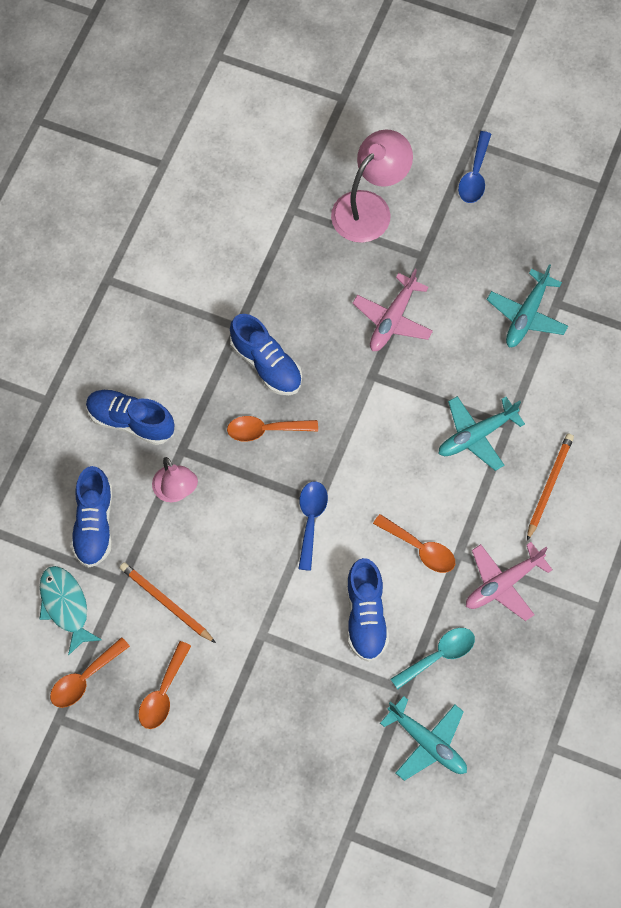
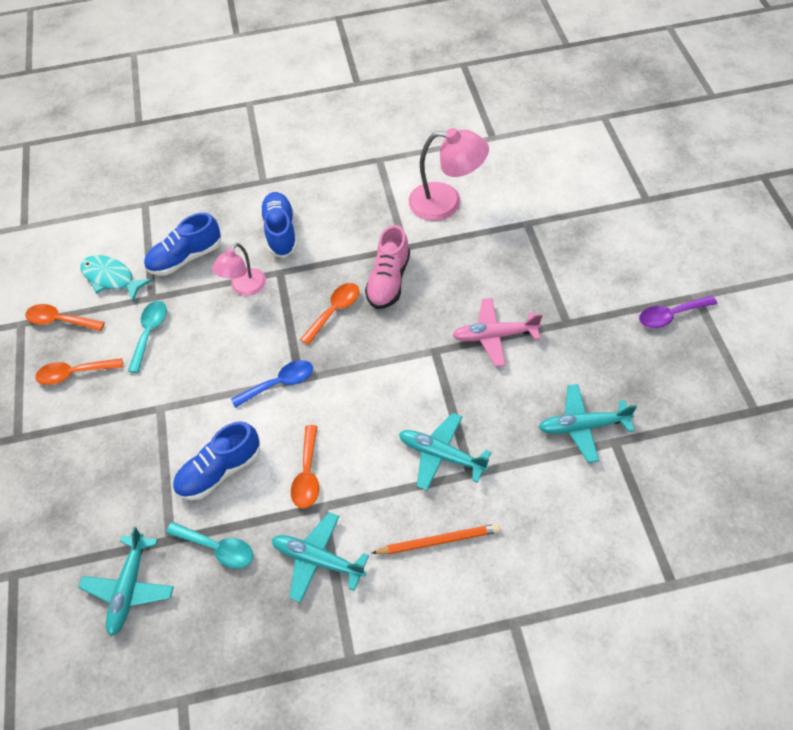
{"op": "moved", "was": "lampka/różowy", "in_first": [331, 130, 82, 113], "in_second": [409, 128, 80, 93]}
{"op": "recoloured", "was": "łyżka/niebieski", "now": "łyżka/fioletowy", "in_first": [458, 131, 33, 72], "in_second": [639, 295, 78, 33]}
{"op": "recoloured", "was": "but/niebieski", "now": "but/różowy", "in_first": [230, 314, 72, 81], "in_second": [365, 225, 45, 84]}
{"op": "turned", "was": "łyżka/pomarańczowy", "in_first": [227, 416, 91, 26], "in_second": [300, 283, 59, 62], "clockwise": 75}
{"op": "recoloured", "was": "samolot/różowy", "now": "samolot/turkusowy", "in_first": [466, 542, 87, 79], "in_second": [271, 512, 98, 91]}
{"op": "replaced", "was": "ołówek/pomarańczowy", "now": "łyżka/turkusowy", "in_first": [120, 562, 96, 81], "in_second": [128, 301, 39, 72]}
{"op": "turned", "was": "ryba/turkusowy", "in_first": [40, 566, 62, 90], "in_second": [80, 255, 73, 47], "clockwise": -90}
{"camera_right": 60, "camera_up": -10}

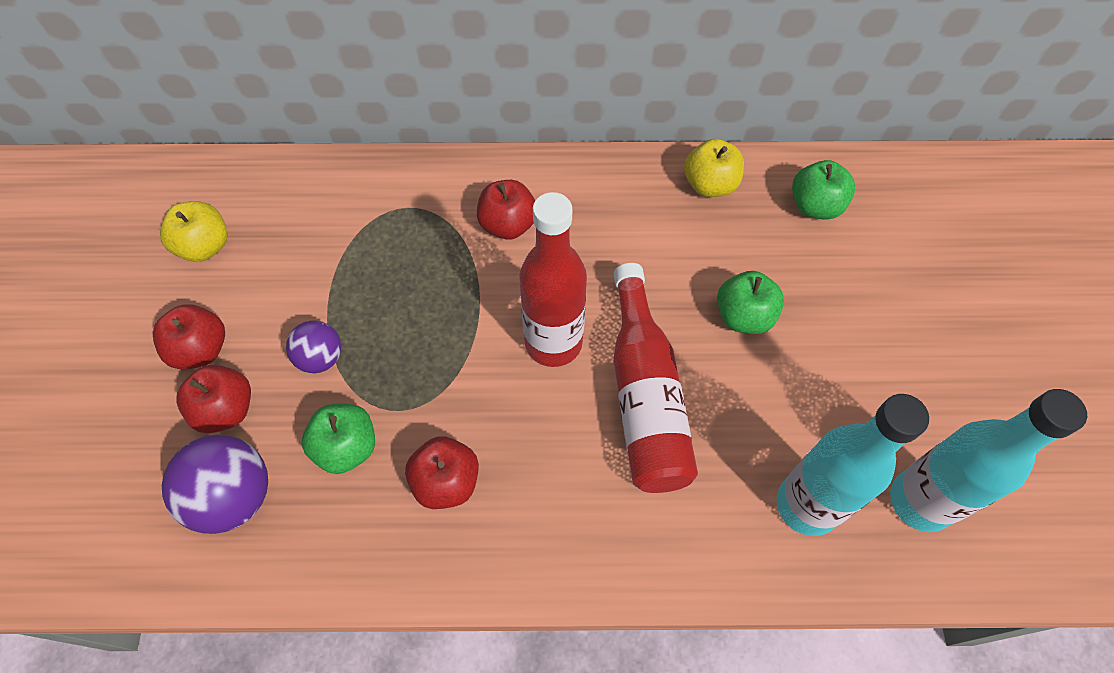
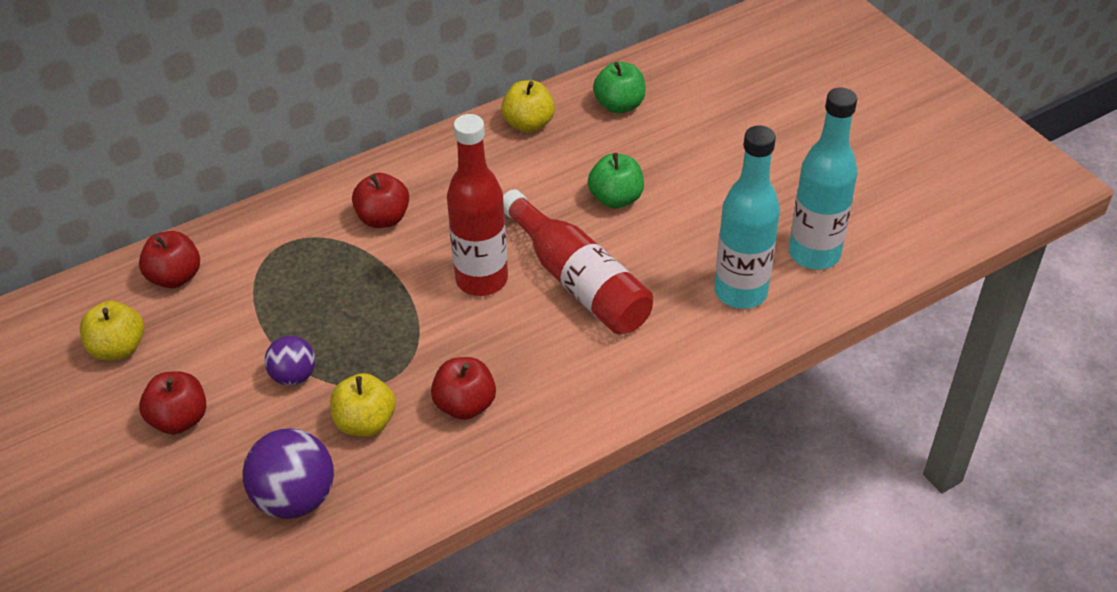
{"op": "moved", "was": "jabłko/czerwony", "in_first": [177, 365, 74, 68], "in_second": [139, 231, 61, 57]}
{"op": "recoloured", "was": "jabłko/zielony", "now": "jabłko/żółty", "in_first": [302, 404, 73, 70], "in_second": [330, 373, 66, 64]}
{"camera_right": -30, "camera_up": -15}

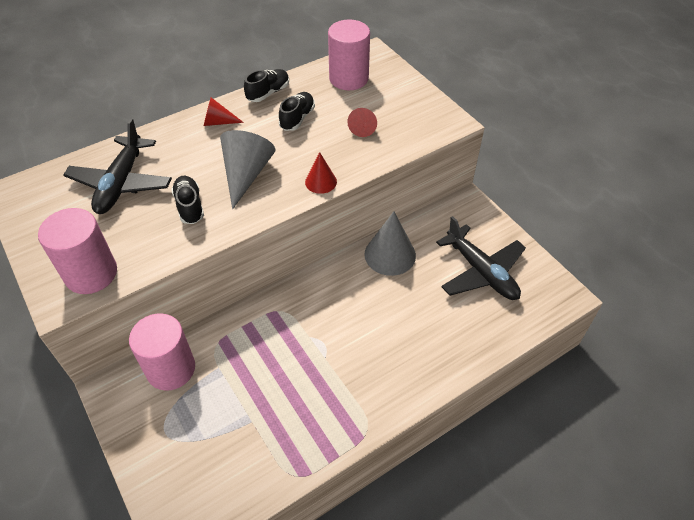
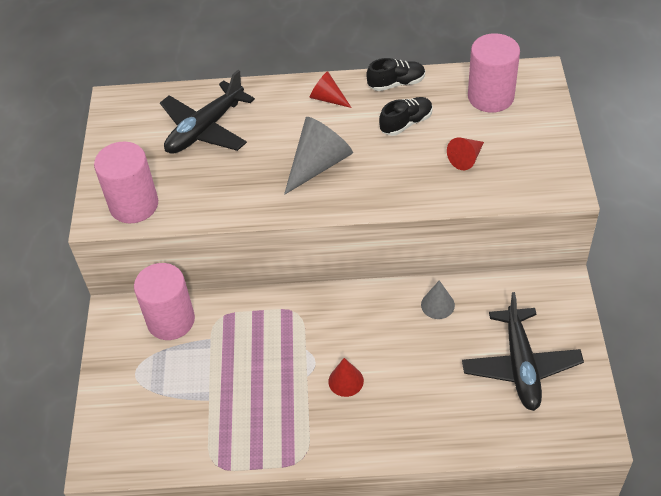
{"op": "moved", "was": "stożek/czerwony", "in_first": [305, 152, 32, 42], "in_second": [328, 358, 36, 39]}
{"op": "removed", "was": "but/czarny", "in_first": [171, 176, 33, 48]}
{"op": "resized", "was": "stożek/szary", "in_first": [365, 211, 51, 65], "in_second": [421, 280, 34, 39], "ratio": 0.57}
{"camera_right": 35, "camera_up": 0}

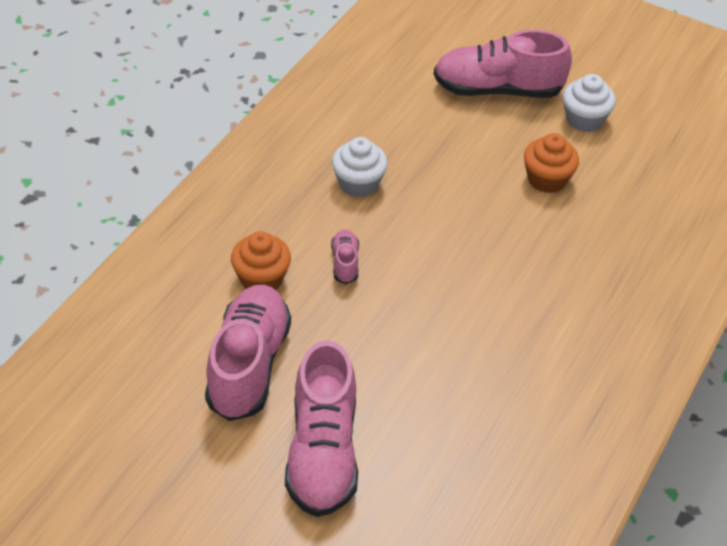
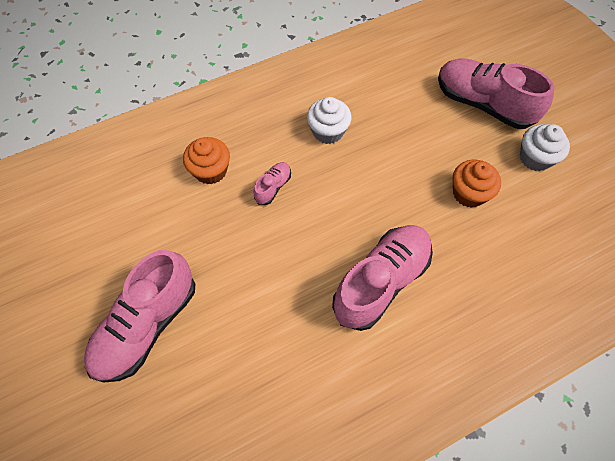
{"op": "moved", "was": "but/różowy", "in_first": [205, 285, 86, 136], "in_second": [332, 225, 101, 106]}
{"camera_right": 35, "camera_up": 15}

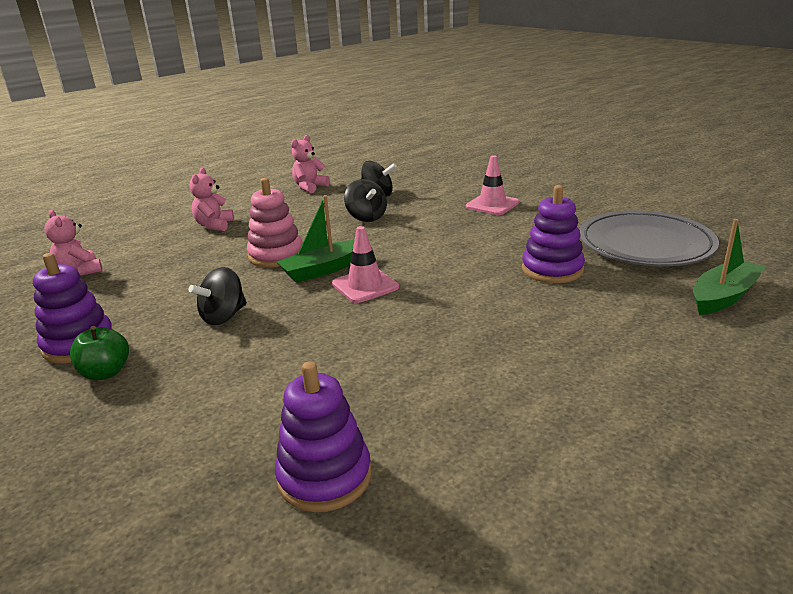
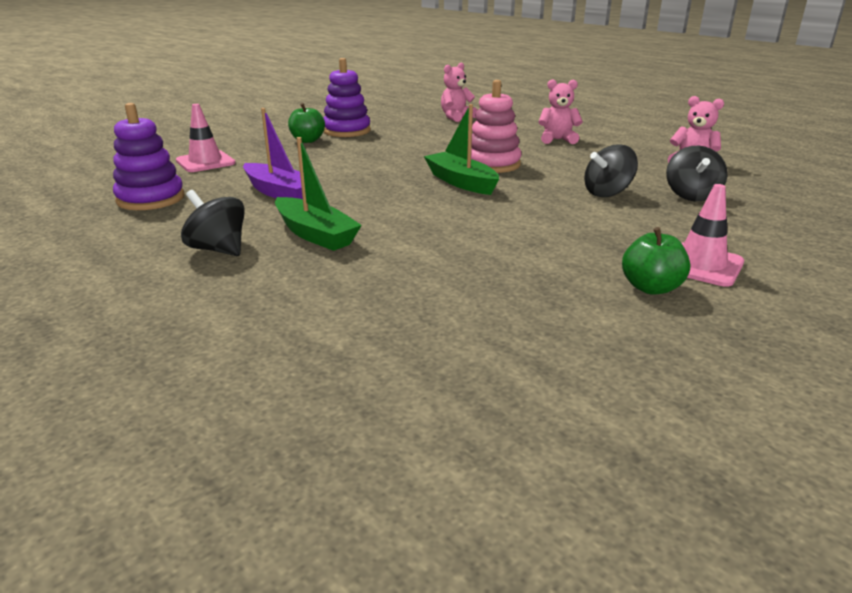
{"op": "removed", "was": "zabawka nakładanka/fioletowy", "in_first": [522, 185, 63, 98]}
{"op": "removed", "was": "talerz/szary", "in_first": [579, 210, 140, 56]}
{"op": "moved", "was": "łódka/zielony", "in_first": [693, 219, 73, 96], "in_second": [275, 137, 87, 114]}
{"op": "moved", "was": "pachołek/różowy", "in_first": [332, 226, 67, 77], "in_second": [176, 104, 59, 68]}
{"op": "moved", "was": "bączek/czarny", "in_first": [188, 267, 59, 58], "in_second": [181, 190, 64, 66]}
{"op": "added", "now": "łódka/fioletowy", "in_second": [243, 108, 77, 91]}
{"op": "added", "now": "jabłko/zielony", "in_second": [622, 227, 69, 68]}
{"camera_right": 85, "camera_up": 0}

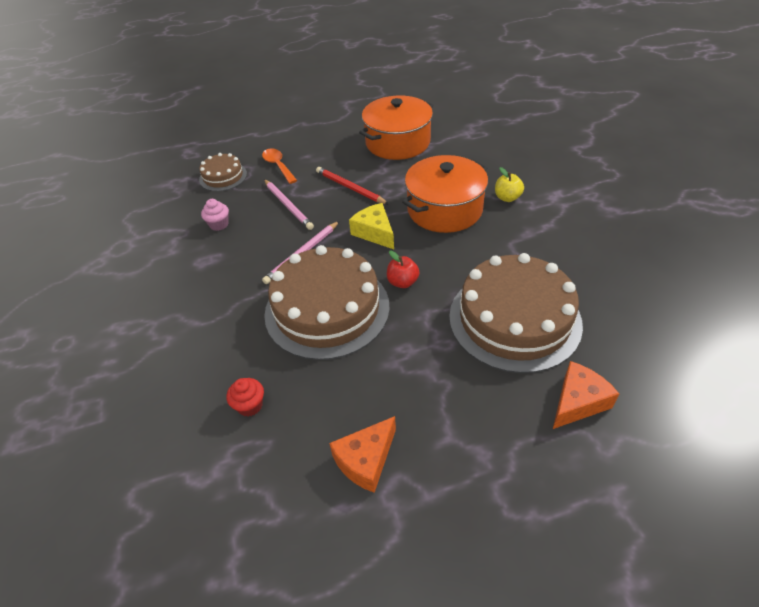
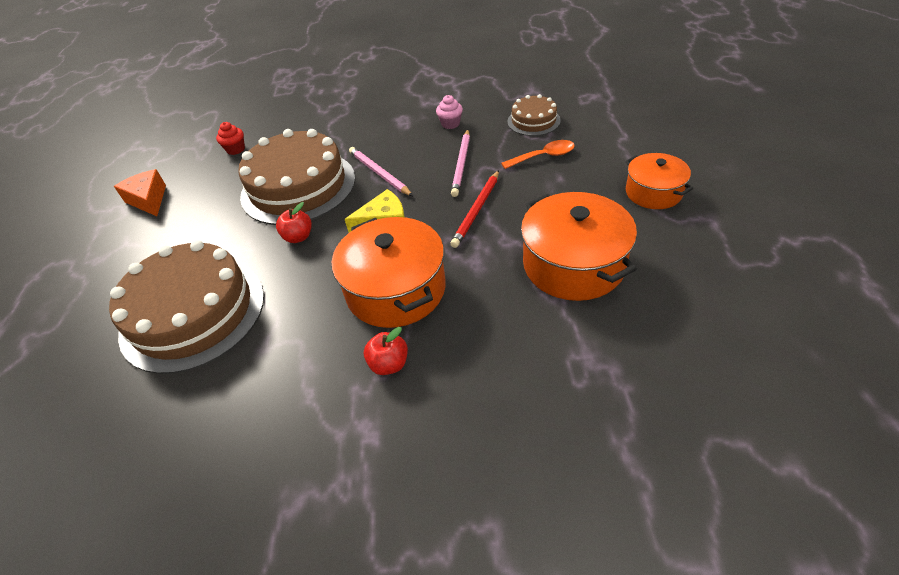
{"op": "turned", "was": "ołówek/czerwony", "in_first": [316, 167, 72, 37], "in_second": [450, 170, 49, 78], "clockwise": 150}
{"op": "recoloured", "was": "jabłko/żółty", "now": "jabłko/czerwony", "in_first": [495, 167, 29, 35], "in_second": [364, 327, 44, 48]}
{"op": "turned", "was": "ołówek/różowy", "in_first": [264, 179, 50, 51], "in_second": [451, 130, 19, 67], "clockwise": -60}
{"op": "removed", "was": "ser/pomarańczowy", "in_first": [553, 361, 66, 68]}
{"op": "added", "now": "garnek/pomarańczowy", "in_second": [625, 153, 68, 56]}
{"camera_right": 105, "camera_up": 0}

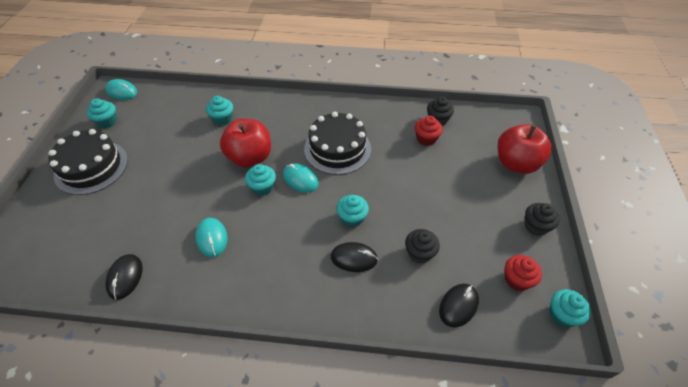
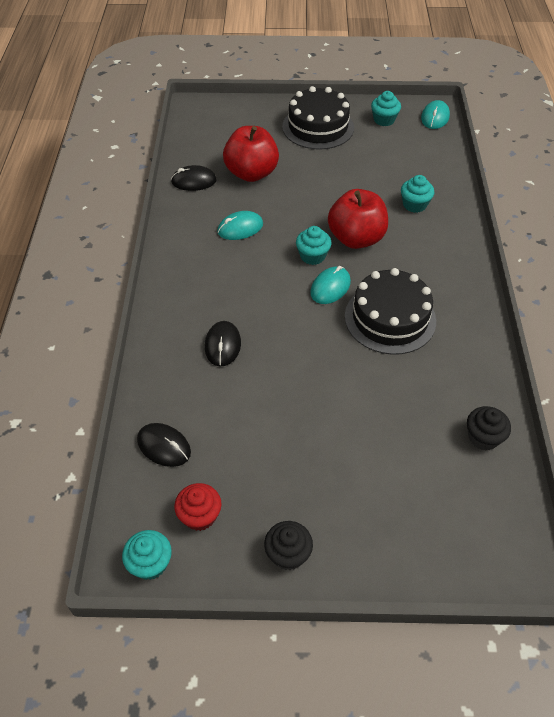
{"op": "removed", "was": "muffinka/czerwony", "in_first": [415, 116, 28, 30]}
{"op": "moved", "was": "jabłko/czerwony", "in_first": [498, 124, 53, 50], "in_second": [223, 126, 56, 56]}
{"op": "removed", "was": "muffinka/turkusowy", "in_first": [337, 195, 32, 32]}
{"op": "removed", "was": "muffinka/czarny", "in_first": [405, 229, 35, 34]}
{"camera_right": 85, "camera_up": 0}

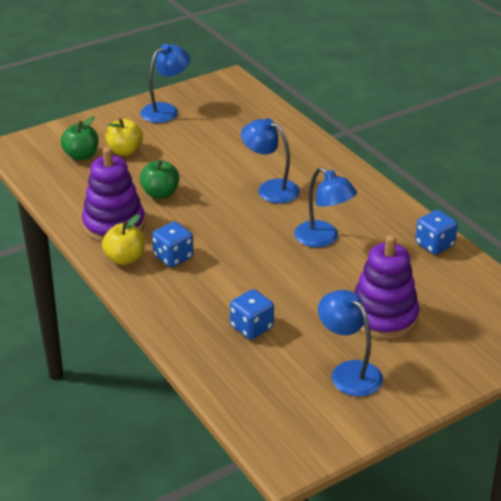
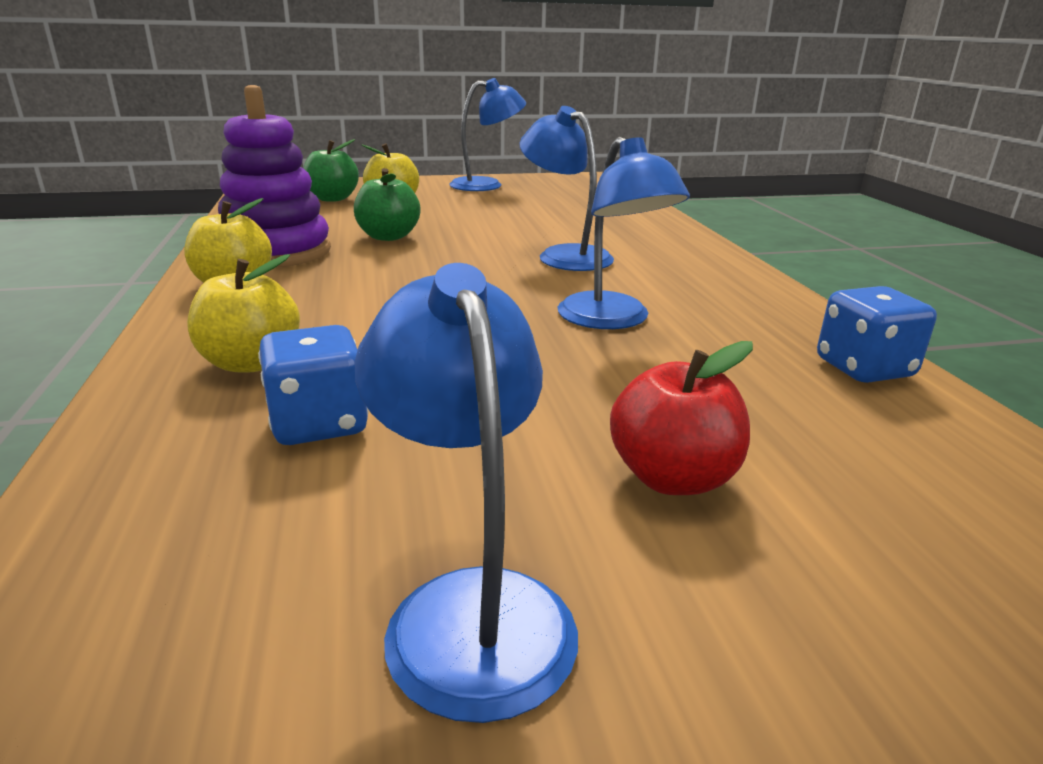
{"op": "removed", "was": "kostka do gry/niebieski", "in_first": [152, 222, 41, 45]}
{"op": "replaced", "was": "zabawka nakładanka/fioletowy", "now": "jabłko/czerwony", "in_first": [354, 235, 65, 104], "in_second": [610, 341, 143, 154]}
{"op": "added", "now": "jabłko/żółty", "in_second": [187, 254, 113, 118]}
{"camera_right": 20, "camera_up": -10}

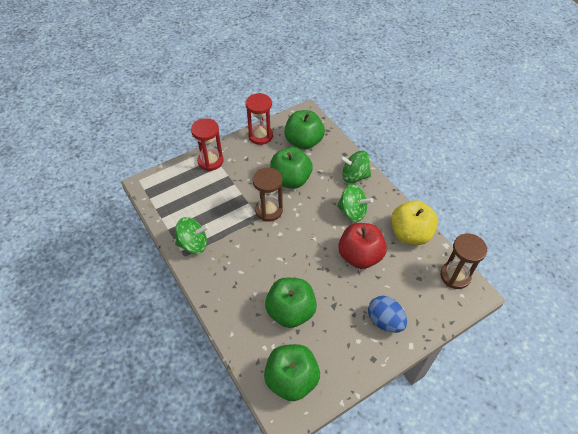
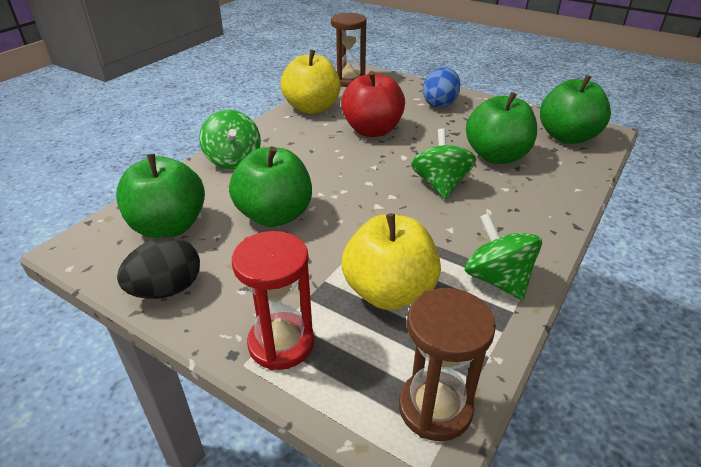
{"op": "replaced", "was": "klepsydra/czerwony", "now": "jajko/czarny", "in_first": [246, 93, 27, 52], "in_second": [117, 236, 83, 63]}
{"op": "moved", "was": "klepsydra/brązowy", "in_first": [253, 168, 30, 54], "in_second": [399, 288, 97, 153]}
{"op": "moved", "was": "bączek/zielony", "in_first": [337, 184, 36, 38], "in_second": [411, 128, 65, 71]}
{"op": "added", "now": "jabłko/żółty", "in_second": [341, 213, 100, 97]}
{"camera_right": -115, "camera_up": -15}

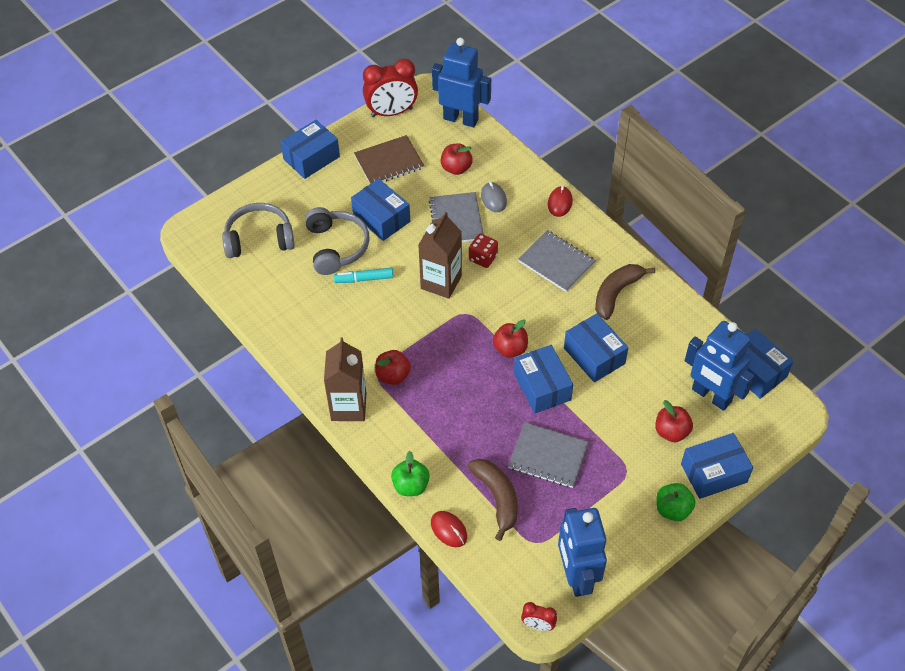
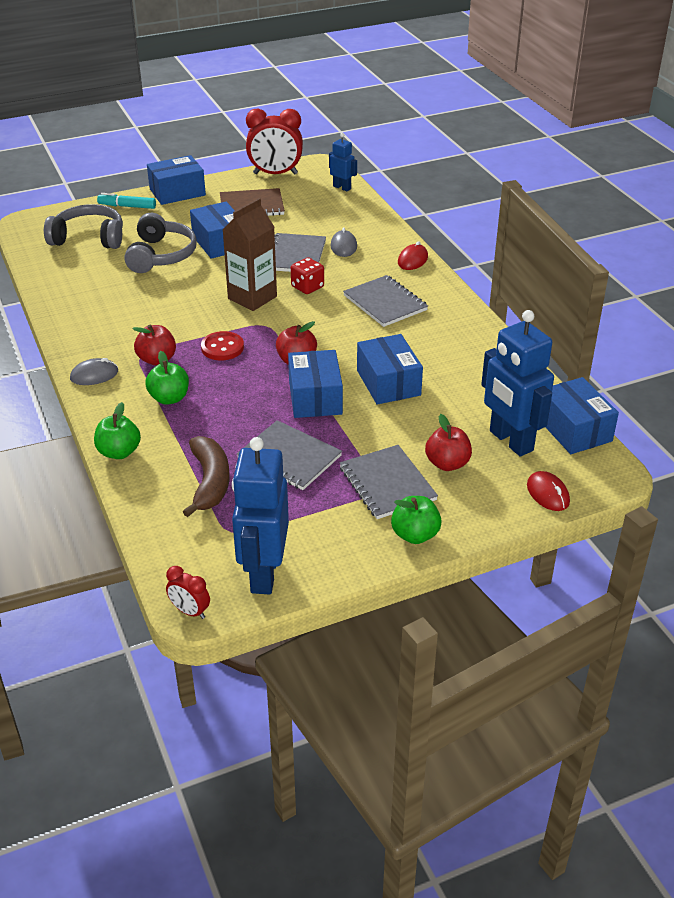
{"op": "resized", "was": "robot/niebieski", "in_first": [432, 38, 59, 89], "in_second": [329, 133, 28, 58], "ratio": 0.51}
{"op": "removed", "was": "jabłko/czerwony", "in_first": [441, 143, 32, 32]}
{"op": "removed", "was": "banan/brązowy", "in_first": [595, 264, 60, 56]}
{"op": "moved", "was": "flamaster/turkusowy", "in_first": [334, 268, 60, 15], "in_second": [97, 193, 59, 16]}
{"op": "replaced", "was": "karton mleka/brązowy", "now": "myszka/szary", "in_first": [324, 338, 42, 83], "in_second": [70, 358, 48, 27]}
{"op": "removed", "was": "pudełko/niebieski", "in_first": [681, 433, 72, 66]}
{"op": "moved", "was": "myszka/czerwony", "in_first": [431, 511, 36, 36], "in_second": [527, 471, 43, 40]}
{"op": "added", "now": "guzik/czerwony", "in_second": [201, 331, 43, 29]}
{"op": "added", "now": "jabłko/zielony", "in_second": [145, 351, 44, 54]}
{"op": "added", "now": "zeszyt/szary", "in_second": [340, 445, 98, 74]}
{"camera_right": 15, "camera_up": -15}

